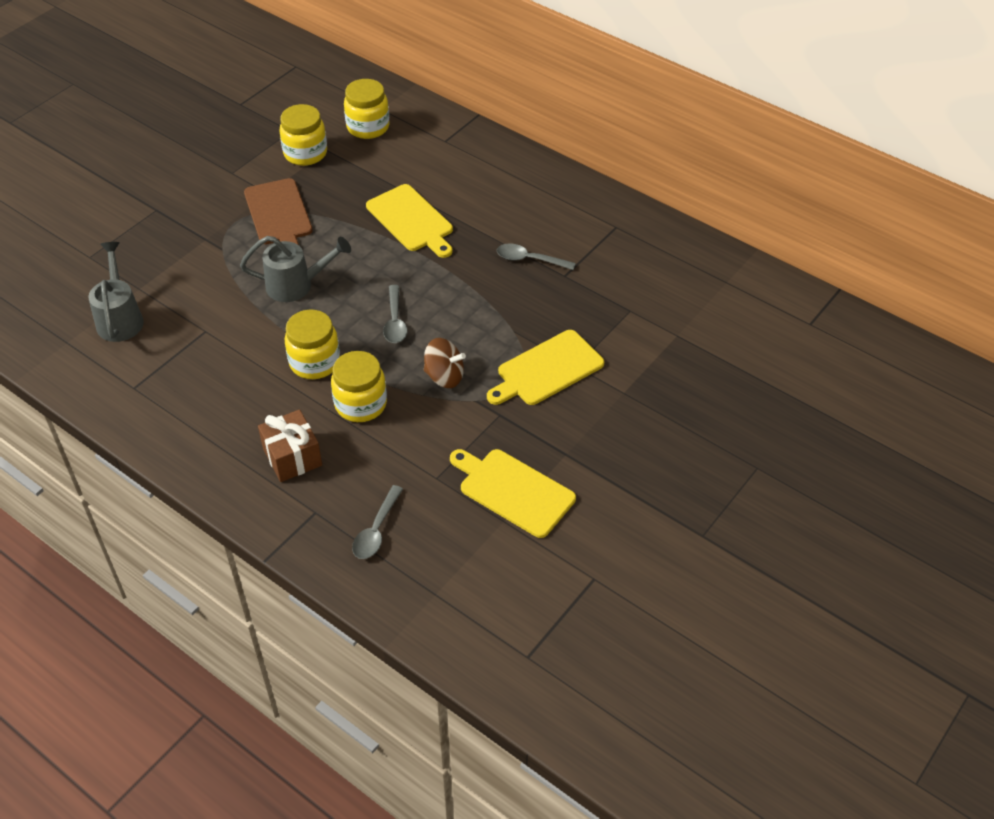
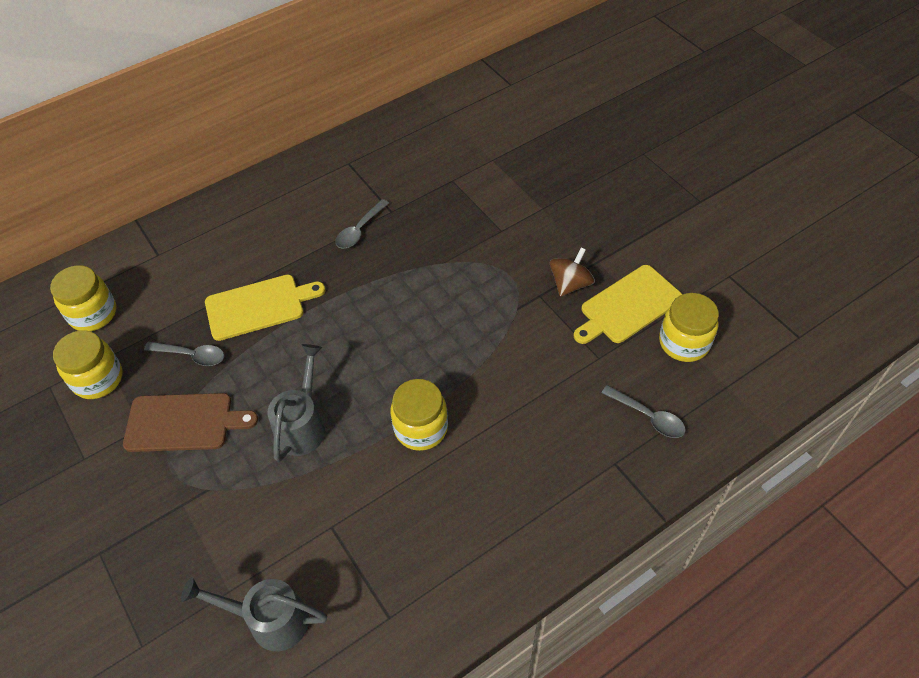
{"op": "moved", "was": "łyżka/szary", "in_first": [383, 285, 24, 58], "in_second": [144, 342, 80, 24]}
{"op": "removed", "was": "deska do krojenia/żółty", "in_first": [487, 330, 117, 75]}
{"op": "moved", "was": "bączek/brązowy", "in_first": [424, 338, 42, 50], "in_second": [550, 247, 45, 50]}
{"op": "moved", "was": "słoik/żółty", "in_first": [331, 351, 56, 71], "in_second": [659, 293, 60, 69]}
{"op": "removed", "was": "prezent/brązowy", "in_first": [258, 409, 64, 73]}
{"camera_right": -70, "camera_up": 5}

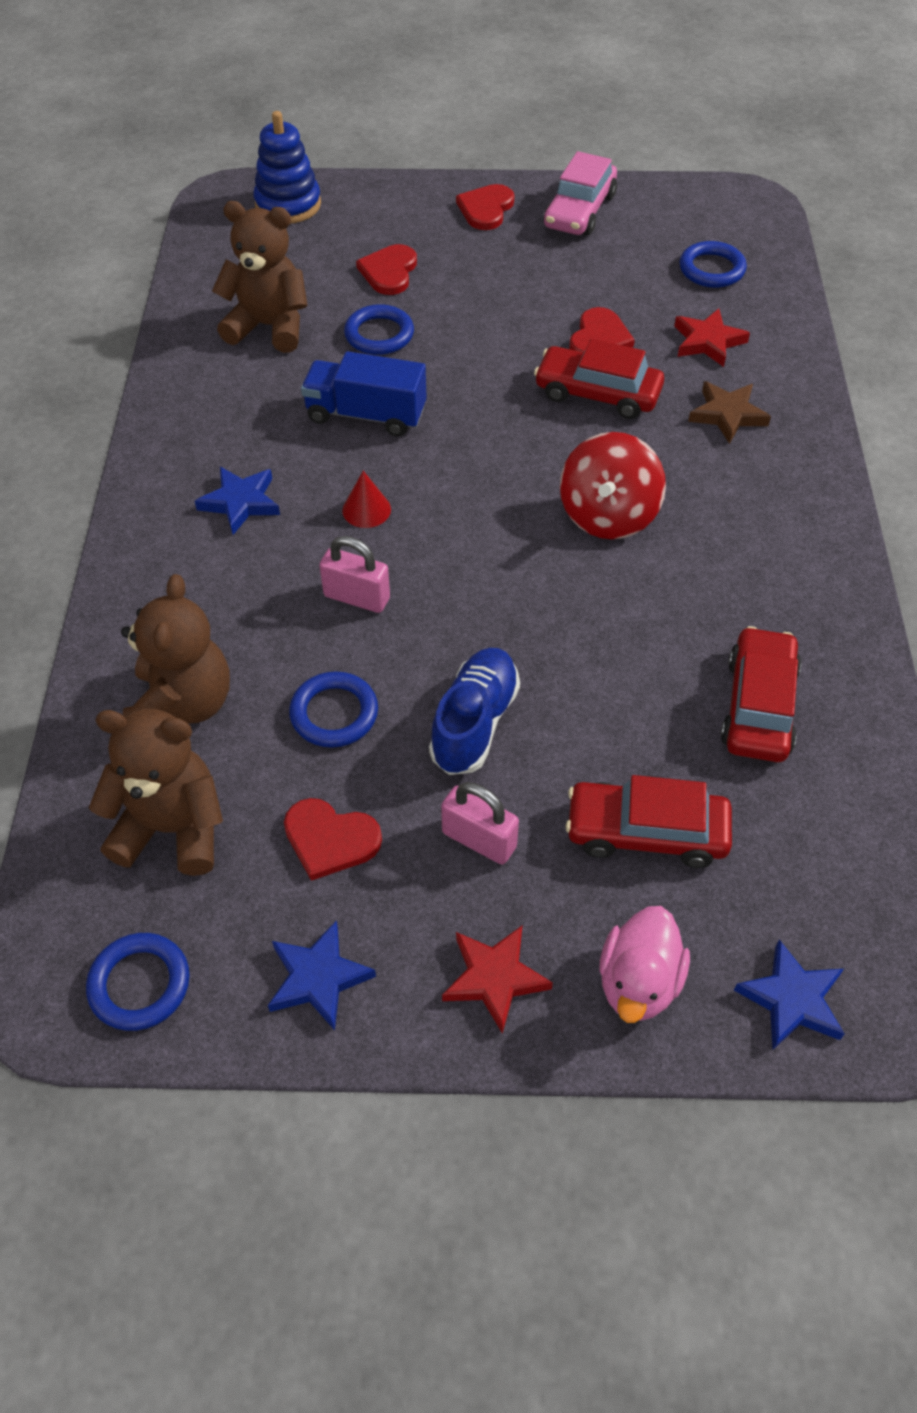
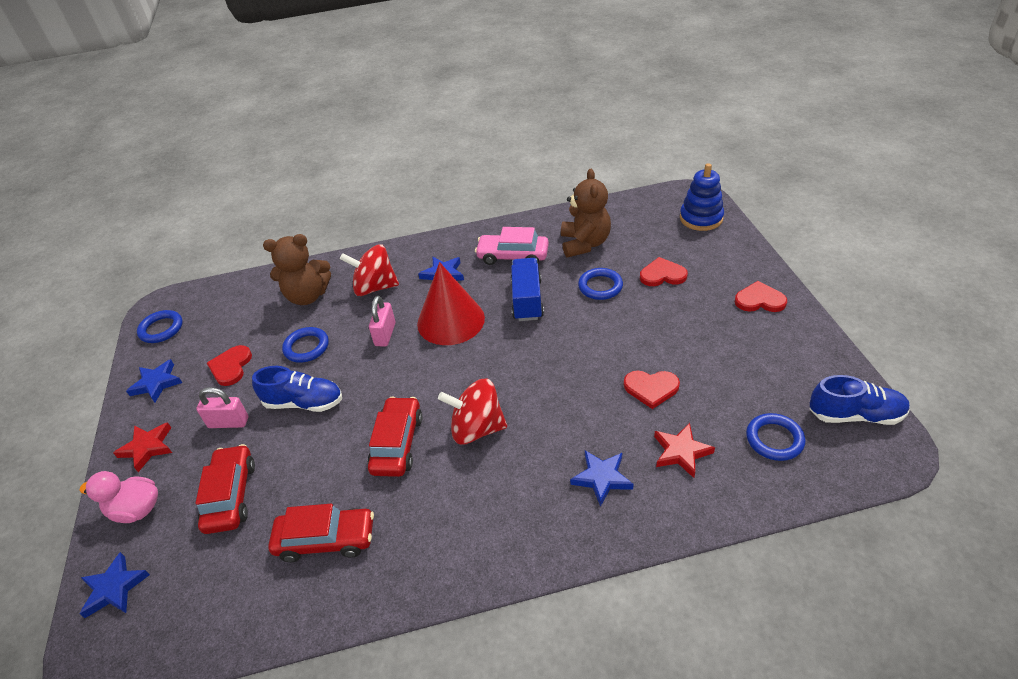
{"op": "moved", "was": "samochód/różowy", "in_first": [543, 151, 74, 85], "in_second": [475, 227, 74, 38]}
{"op": "moved", "was": "samochód/czerwony", "in_first": [534, 339, 130, 80], "in_second": [367, 396, 55, 81]}
{"op": "recoloured", "was": "gwiazda/brązowy", "now": "gwiazda/niebieski", "in_first": [688, 381, 83, 63], "in_second": [570, 450, 64, 57]}
{"op": "resized", "was": "stożek/czerwony", "in_first": [342, 471, 49, 57], "in_second": [417, 262, 68, 83], "ratio": 2.4}
{"op": "removed", "was": "miś/brązowy", "in_first": [89, 709, 134, 167]}
{"op": "turned", "was": "kłódka/różowy", "in_first": [441, 782, 78, 82], "in_second": [196, 387, 52, 41], "clockwise": 75}
{"op": "added", "now": "bączek/czerwony", "in_second": [340, 244, 59, 52]}
{"op": "added", "now": "but/niebieski", "in_second": [809, 375, 101, 50]}
{"camera_right": 80, "camera_up": -10}

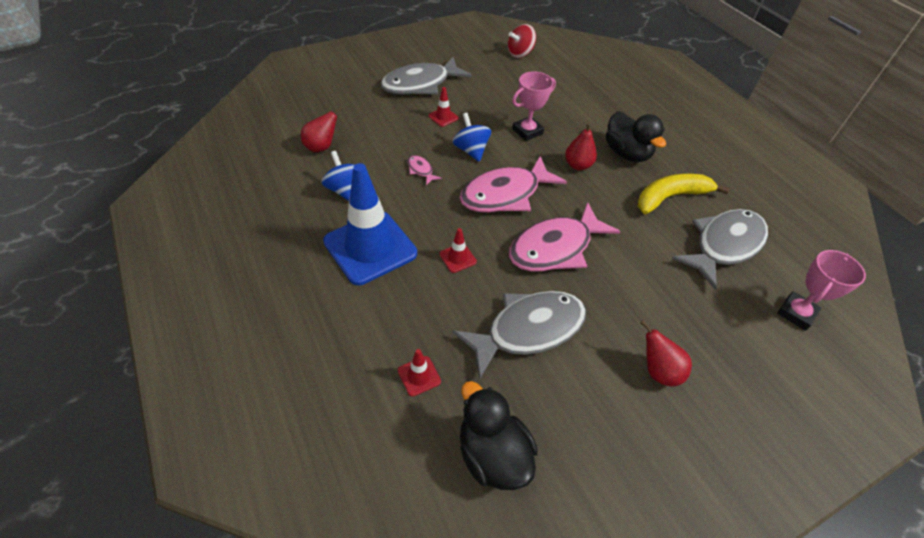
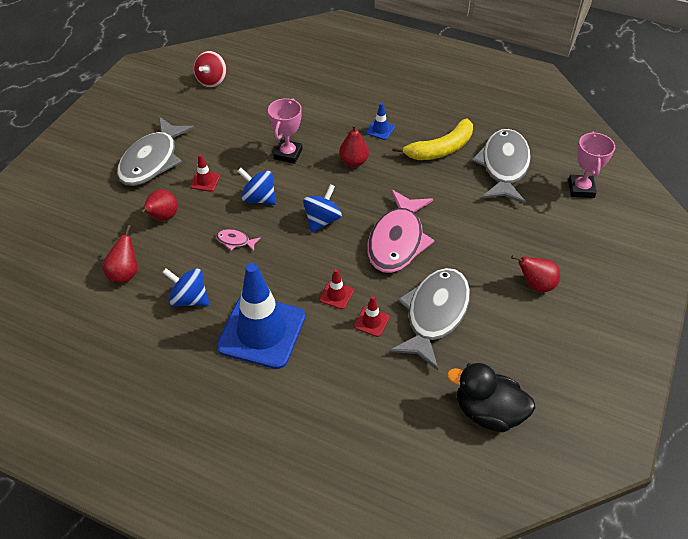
{"op": "replaced", "was": "kaczka/czarny", "now": "pachołek/niebieski", "in_first": [606, 111, 60, 51], "in_second": [366, 103, 29, 37]}
{"op": "replaced", "was": "ryba/różowy", "now": "bączek/niebieski", "in_first": [460, 156, 107, 56], "in_second": [303, 184, 39, 49]}
{"op": "turned", "was": "banan/żółty", "in_first": [638, 174, 91, 40], "in_second": [393, 118, 80, 42], "clockwise": -150}
{"op": "moved", "was": "pachołek/czerwony", "in_first": [398, 349, 43, 48], "in_second": [354, 296, 35, 41]}
{"op": "added", "now": "gruszka/czerwony", "in_second": [140, 189, 38, 32]}
{"camera_right": -35, "camera_up": 0}

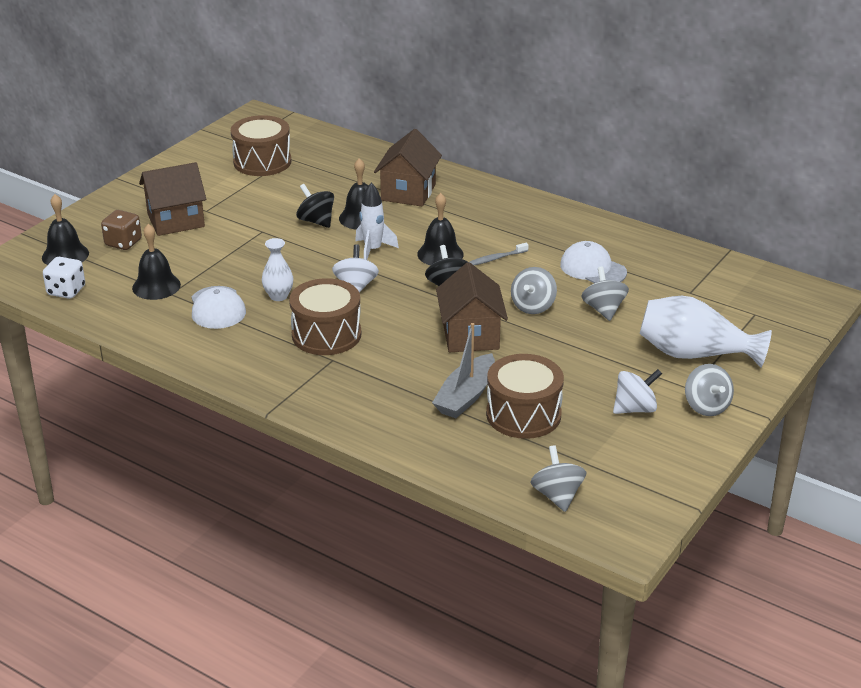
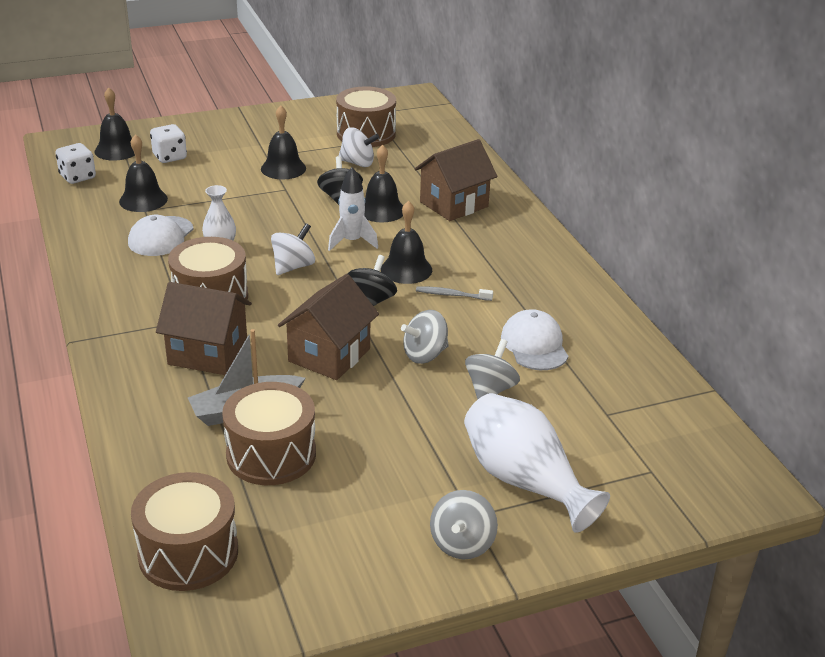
{"op": "moved", "was": "domek/brązowy", "in_first": [139, 162, 67, 74], "in_second": [156, 282, 96, 93]}
{"op": "recoloured", "was": "kostka do gry/brązowy", "now": "kostka do gry/biały", "in_first": [101, 210, 41, 40], "in_second": [150, 124, 37, 39]}
{"op": "moved", "was": "bączek/biały", "in_first": [613, 369, 49, 45], "in_second": [339, 127, 40, 40]}
{"op": "replaced", "was": "bączek/szary", "now": "bęben/brązowy", "in_first": [530, 445, 56, 67], "in_second": [131, 472, 107, 119]}
{"op": "added", "now": "dzwonek/czarny", "in_second": [261, 105, 45, 74]}
{"camera_right": 35, "camera_up": 0}

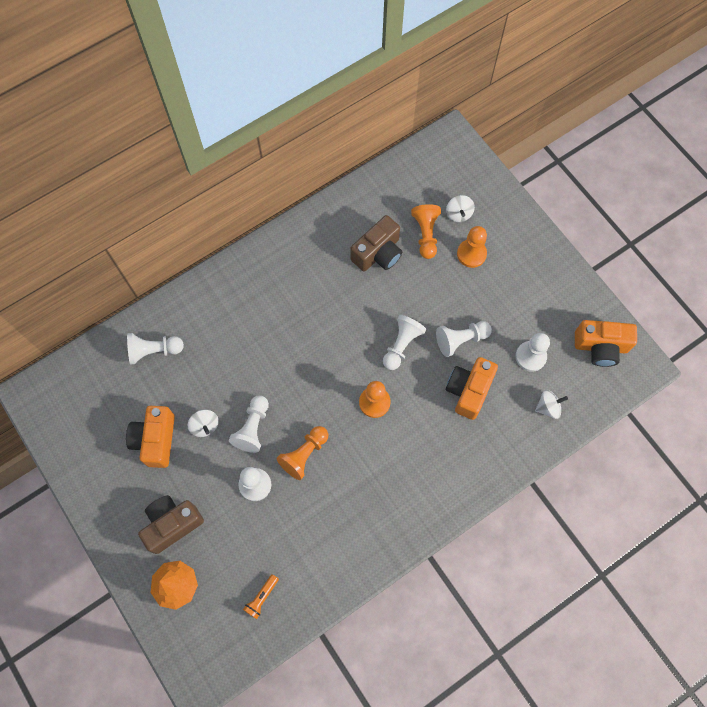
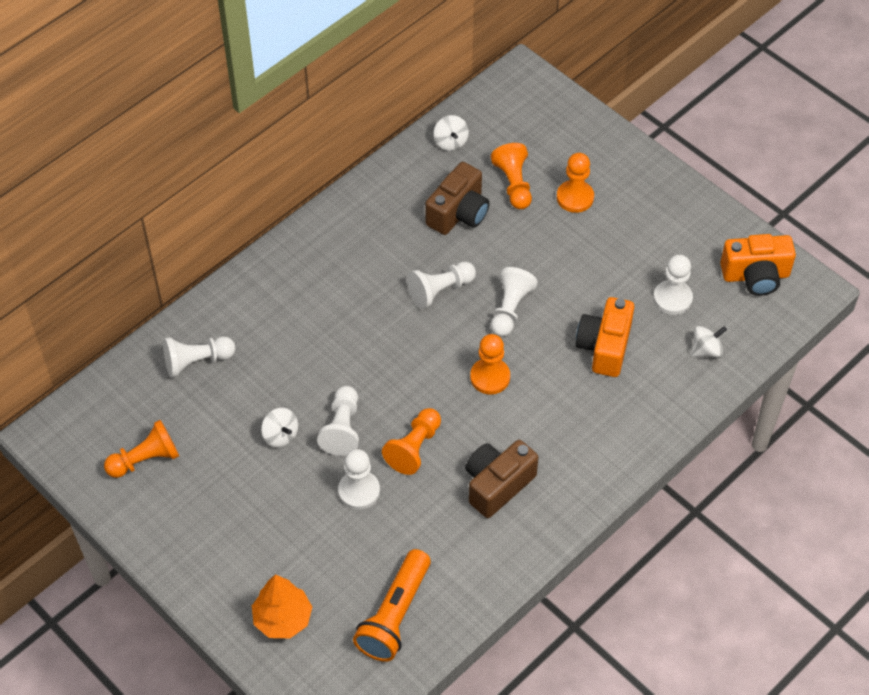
{"op": "moved", "was": "bączek/biały", "in_first": [446, 195, 29, 27], "in_second": [434, 115, 35, 36]}
{"op": "moved", "was": "pionek/biały", "in_first": [436, 321, 56, 36], "in_second": [407, 262, 69, 47]}
{"op": "removed", "was": "aparat fotograficzny/pomarańczowy", "in_first": [126, 406, 49, 62]}
{"op": "moved", "was": "aparat fotograficzny/brązowy", "in_first": [138, 495, 66, 59], "in_second": [465, 440, 73, 78]}
{"op": "resized", "was": "latarka/pomarańczowy", "in_first": [243, 574, 36, 45], "in_second": [353, 549, 78, 113], "ratio": 2.05}
{"op": "added", "now": "pionek/pomarańczowy", "in_second": [104, 420, 75, 58]}
{"camera_right": -10, "camera_up": -15}

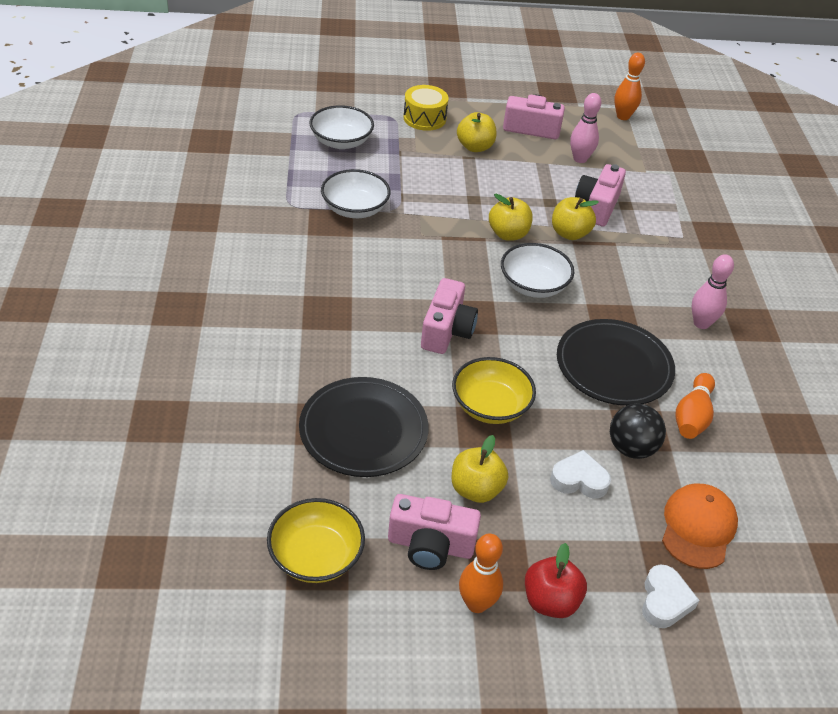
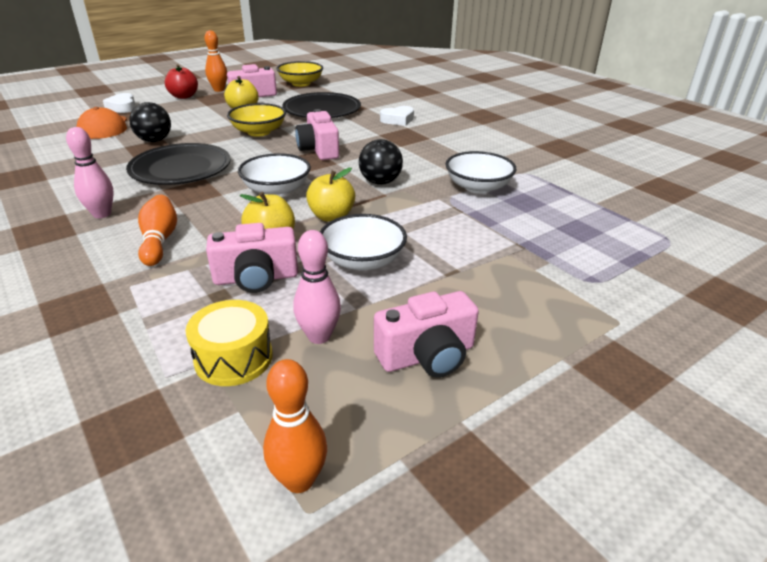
{"op": "moved", "was": "bęben/żółty", "in_first": [403, 85, 45, 46], "in_second": [186, 300, 87, 86]}
{"op": "moved", "was": "miska/biały", "in_first": [309, 105, 65, 44], "in_second": [320, 214, 87, 57]}
{"op": "removed", "was": "jabłko/żółty", "in_first": [457, 112, 39, 40]}
{"op": "turned", "was": "aparat fotograficzny/różowy", "in_first": [575, 164, 51, 62], "in_second": [206, 223, 92, 70], "clockwise": 90}
{"op": "moved", "was": "kręgiel/pomarańczowy", "in_first": [675, 373, 40, 66], "in_second": [138, 195, 39, 71]}
{"op": "moved", "was": "serce/biały", "in_first": [550, 450, 61, 48], "in_second": [380, 106, 34, 20]}
{"op": "added", "now": "piłka/czarny", "in_second": [359, 139, 44, 46]}
{"camera_right": 150, "camera_up": -10}

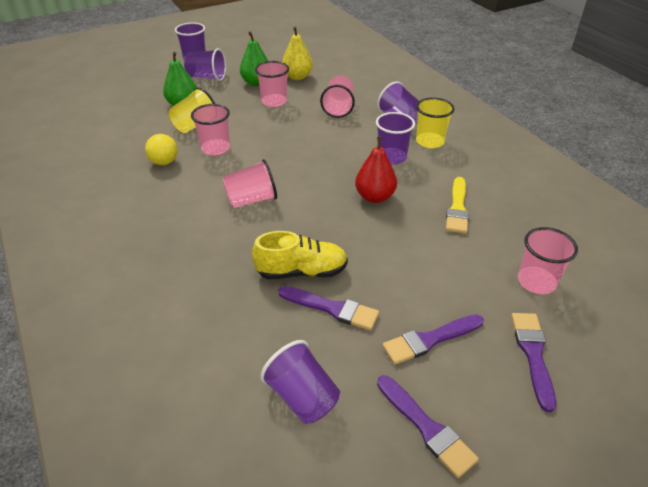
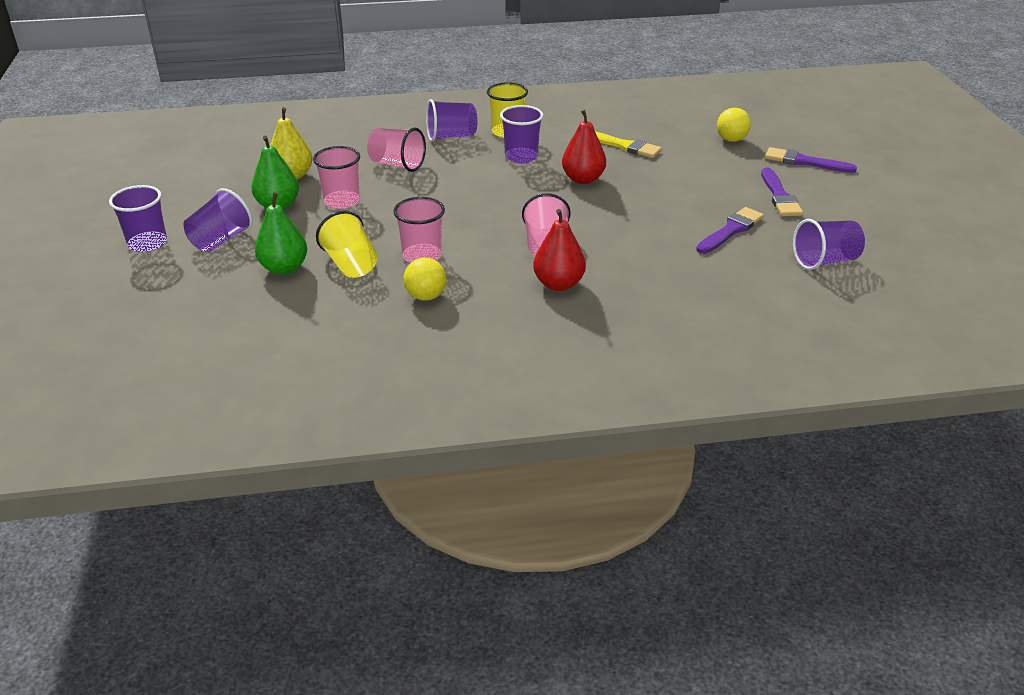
{"op": "replaced", "was": "szklanka/różowy", "now": "piłka/żółty", "in_first": [518, 227, 60, 67], "in_second": [717, 108, 34, 34]}
{"op": "removed", "was": "but/żółty", "in_first": [252, 231, 96, 48]}
{"op": "removed", "was": "pędzel/fioletowy", "in_first": [377, 375, 102, 103]}
{"op": "added", "now": "gruszka/czerwony", "in_second": [533, 209, 53, 82]}
{"camera_right": -70, "camera_up": -5}

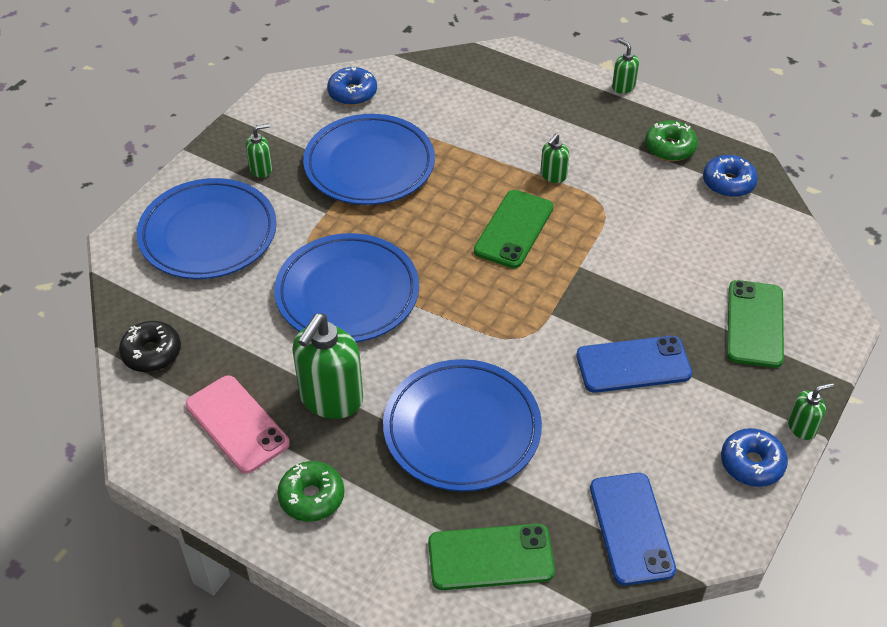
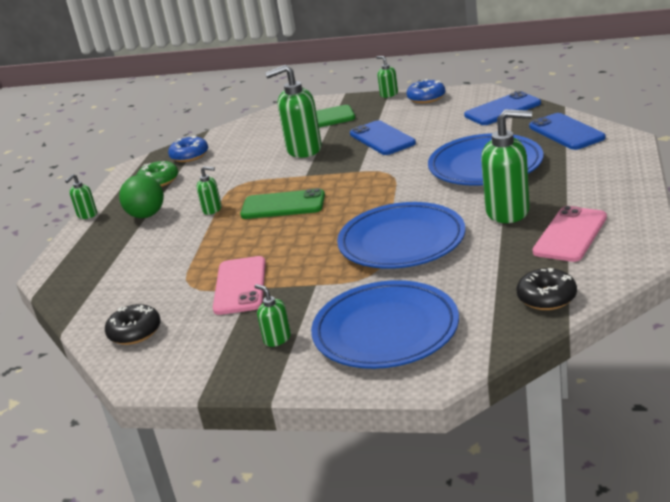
{"op": "recoloured", "was": "donut/niebieski", "now": "donut/czarny", "in_first": [327, 67, 50, 38], "in_second": [105, 304, 56, 41]}
{"op": "replaced", "was": "talerz/niebieski", "now": "telefon/różowy", "in_first": [303, 114, 132, 91], "in_second": [213, 256, 53, 59]}
{"op": "removed", "was": "donut/zielony", "in_first": [277, 461, 67, 61]}
{"op": "recoloured", "was": "telefon/zielony", "now": "telefon/niebieski", "in_first": [428, 524, 127, 66], "in_second": [529, 113, 76, 37]}
{"op": "added", "now": "dozownik mydła/zielony", "in_second": [265, 65, 57, 93]}
{"op": "added", "now": "piłka/zielony", "in_second": [119, 175, 45, 43]}
{"camera_right": -105, "camera_up": -20}

